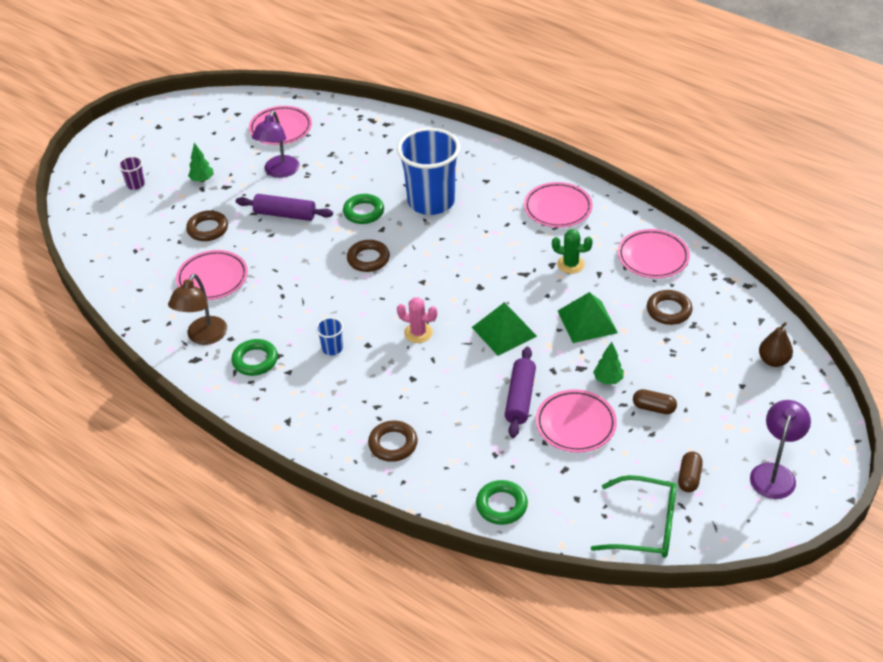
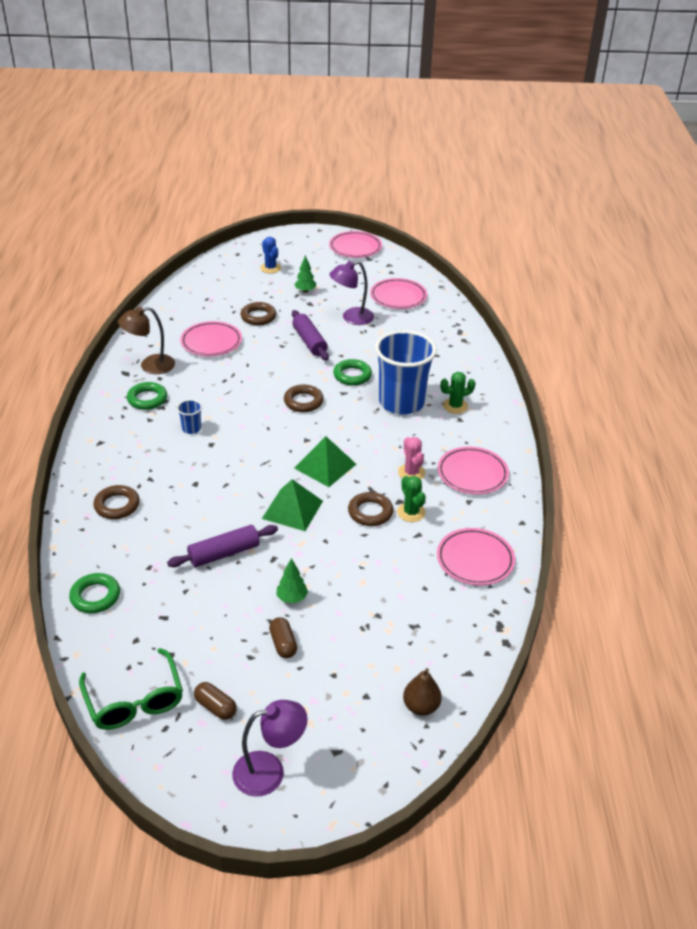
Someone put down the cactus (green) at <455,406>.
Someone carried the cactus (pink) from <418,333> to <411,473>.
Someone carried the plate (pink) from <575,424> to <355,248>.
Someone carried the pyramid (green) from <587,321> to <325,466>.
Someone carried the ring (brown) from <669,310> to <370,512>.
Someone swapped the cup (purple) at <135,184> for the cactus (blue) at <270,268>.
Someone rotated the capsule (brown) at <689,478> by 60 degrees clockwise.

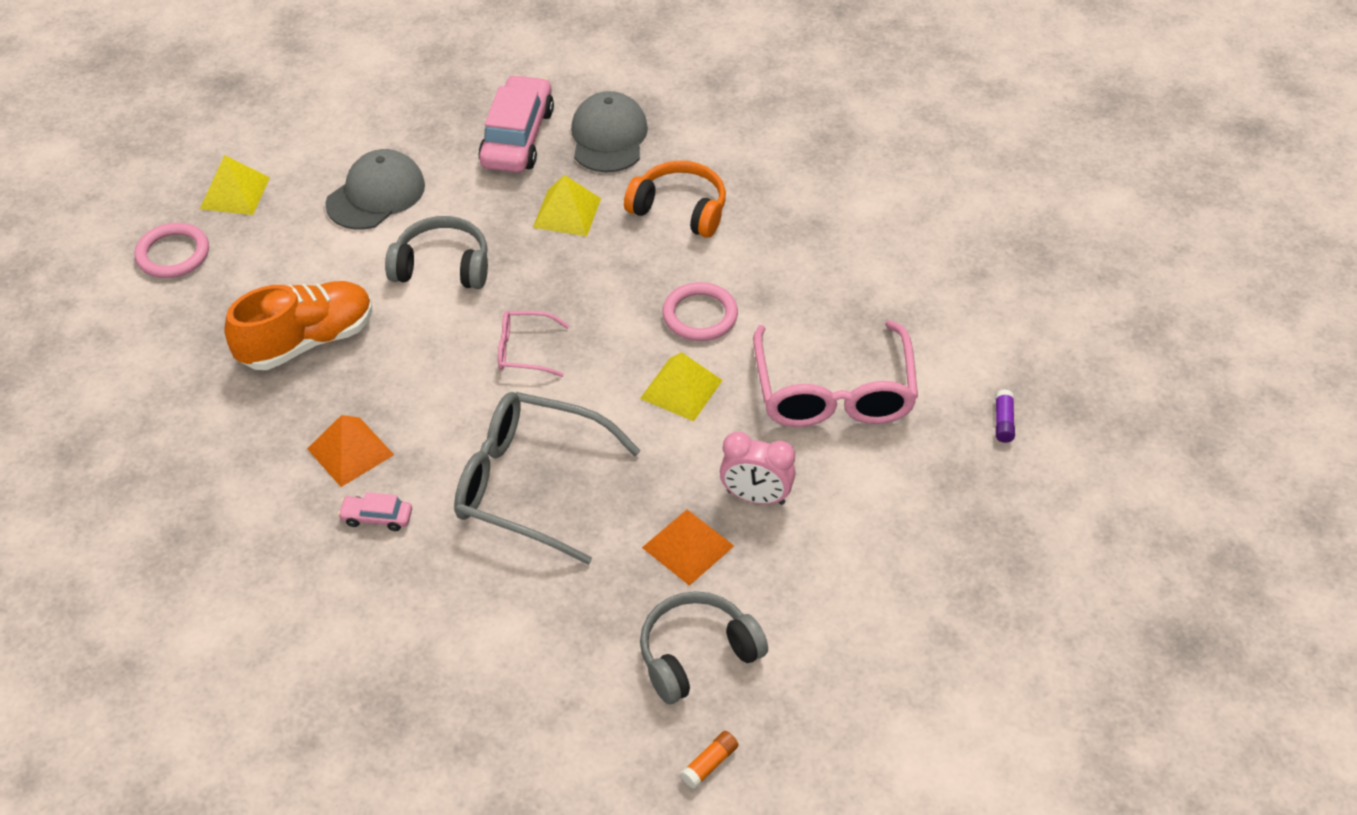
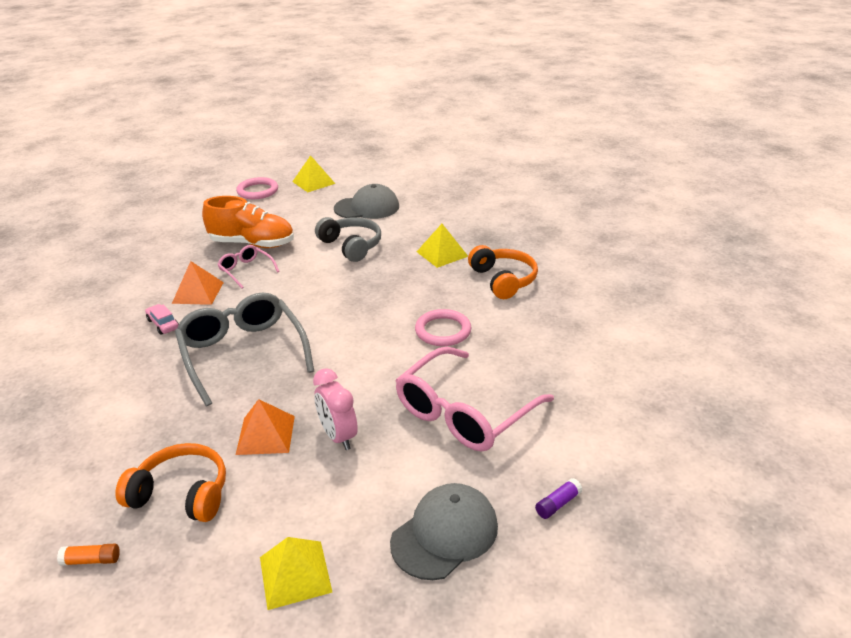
Someone took away the car (pink) at <517,137>.
Someone carried the glasses (pink) from <524,350> to <246,270>.
Someone carried the cap (grey) from <608,137> to <445,534>.
Someone carried the pyramid (yellow) from <681,389> to <295,574>.
Someone repainted the headphones (grey) at <697,654>, which became the headphones (orange) at <181,494>.

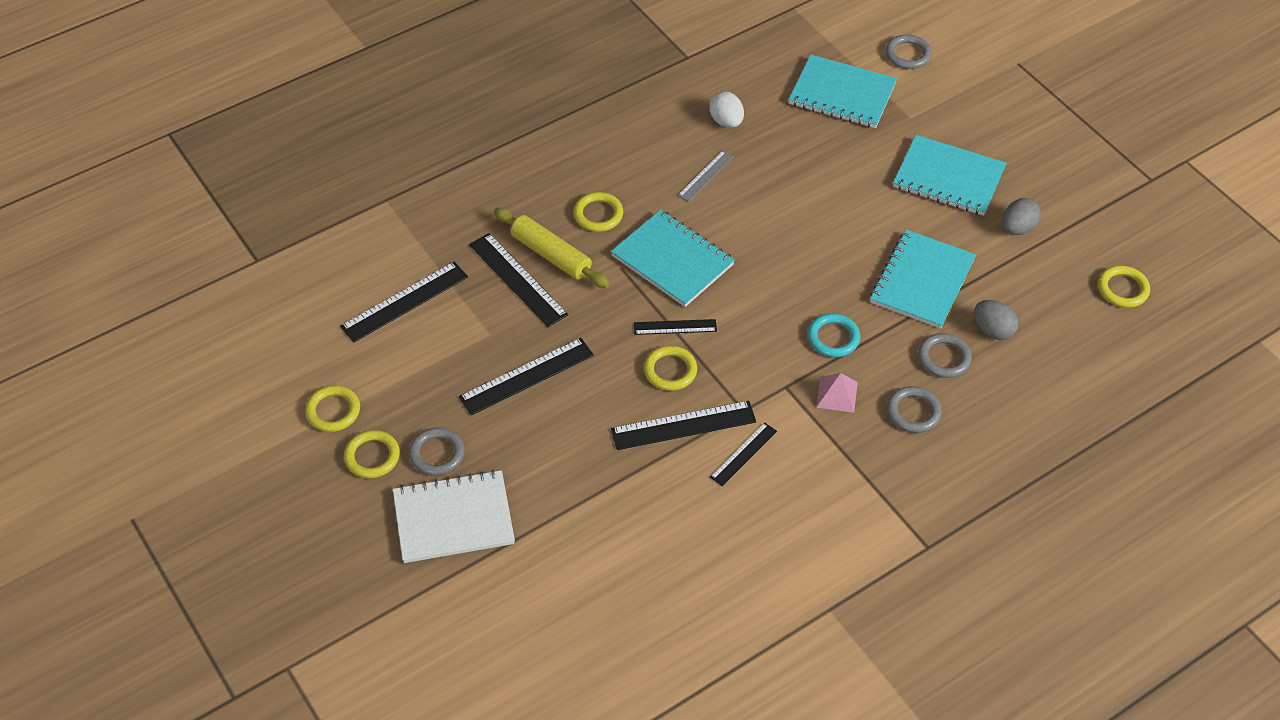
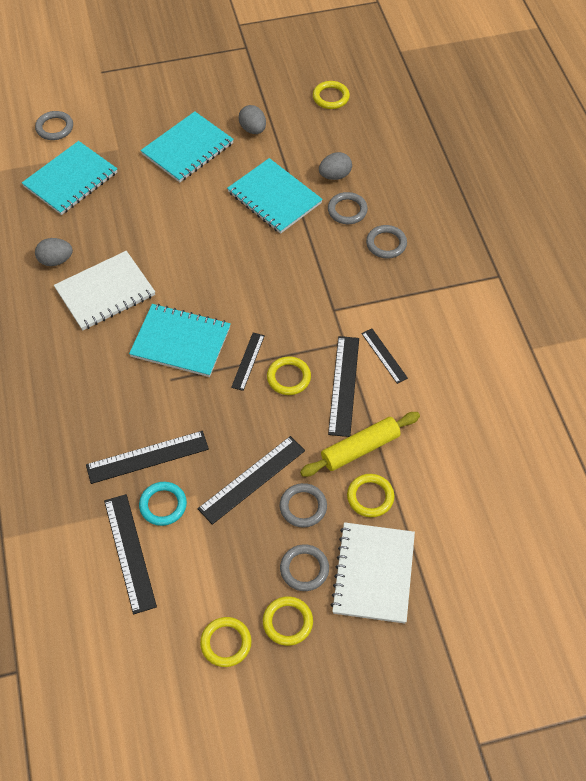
Someone took away the pyramid (pink) at <837,394>.
Someone put down the ring (grey) at <303,507>.
Someone carried the rolling pin (yellow) from <551,255> to <360,449>.
Someone carried the ring (yellow) from <598,214> to <370,497>.
Someone carried the ring (turquoise) from <833,338> to <163,505>.
Someone swapped the ruler (grey) at <705,176> for the notebook (white) at <105,292>.
Someone repainted the egg (white) at <726,121>, which became the egg (grey) at <56,260>.
Someone rotated the ruler (black) at <526,376> by 60 degrees clockwise.
Someone rotated the notebook (turquoise) at <672,260> by 45 degrees clockwise.

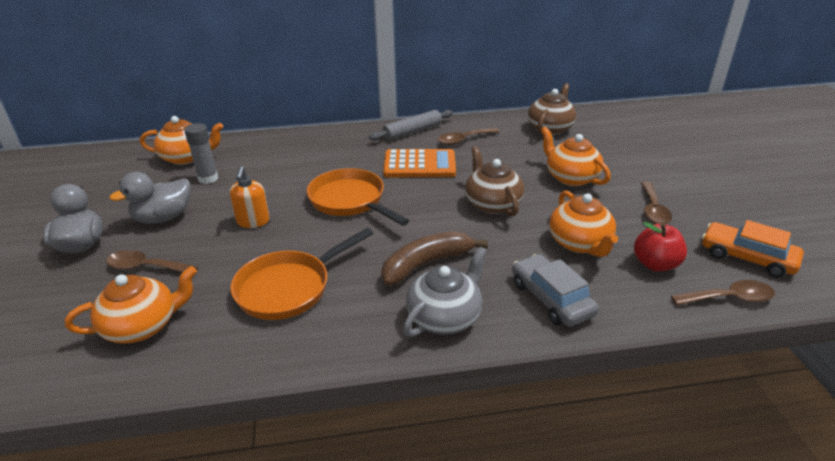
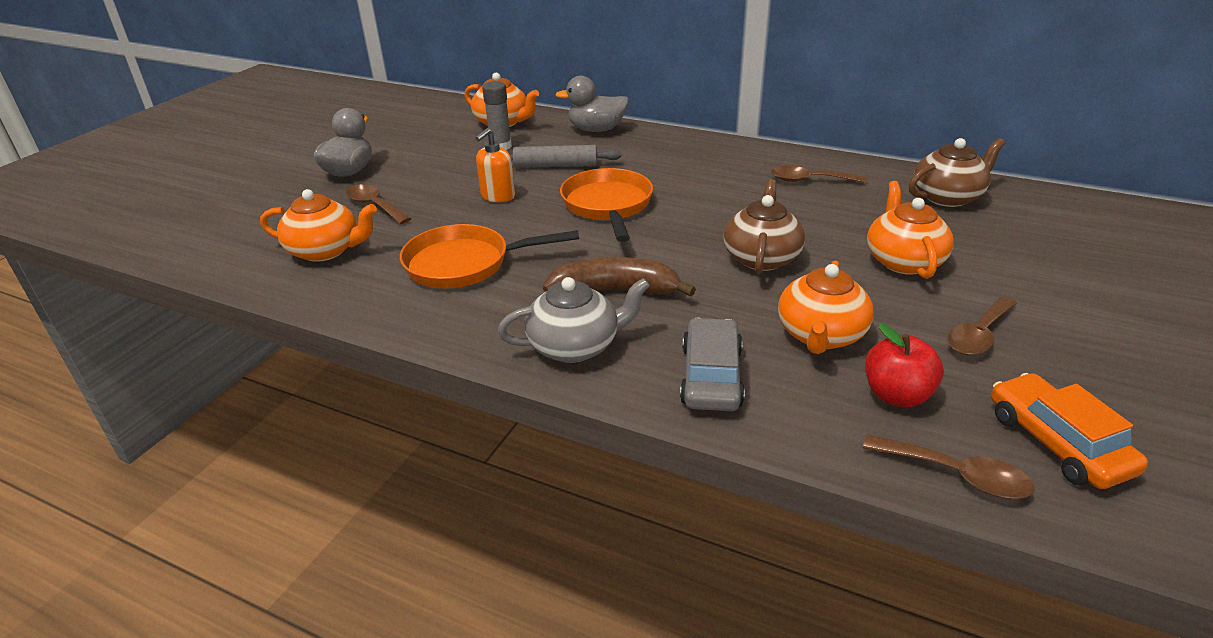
Someone took away the calculator (orange) at <419,165>.
Someone carried the duck (grey) from <163,218> to <596,130>.
Someone carried the rolling pin (grey) from <412,131> to <555,165>.

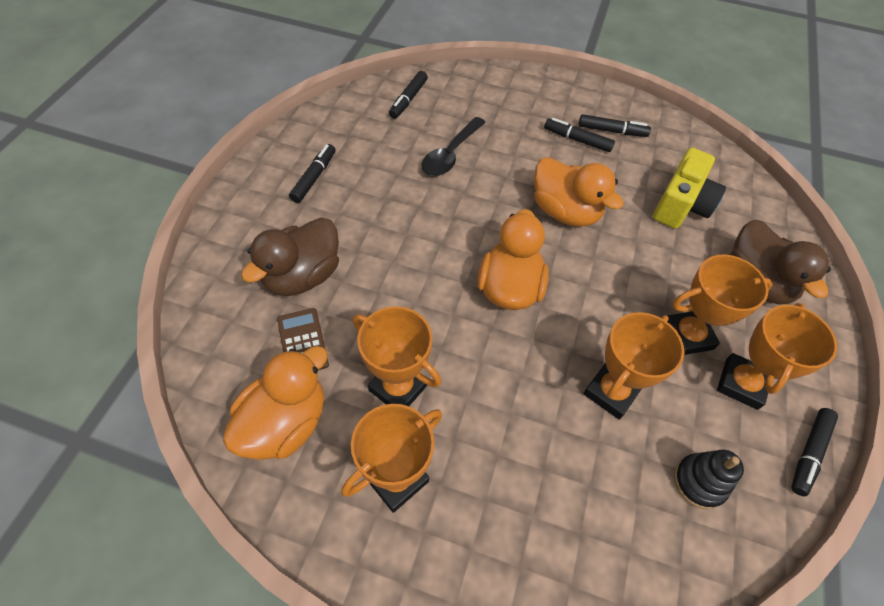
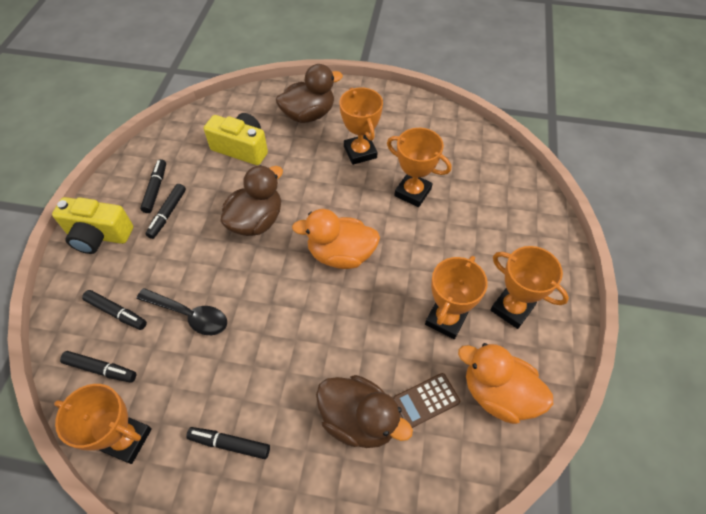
Someone took away the stacking toy (black) at <699,482>.
Someone put down the camera (yellow) at <99,235>.
Someone carried the trophy (orange) from <741,383> to <126,439>.
Someone carried the marker (black) from <808,453> to <117,313>.
Someone repainted the duck (orange) at <565,211>, which became the duck (brown) at <256,221>.

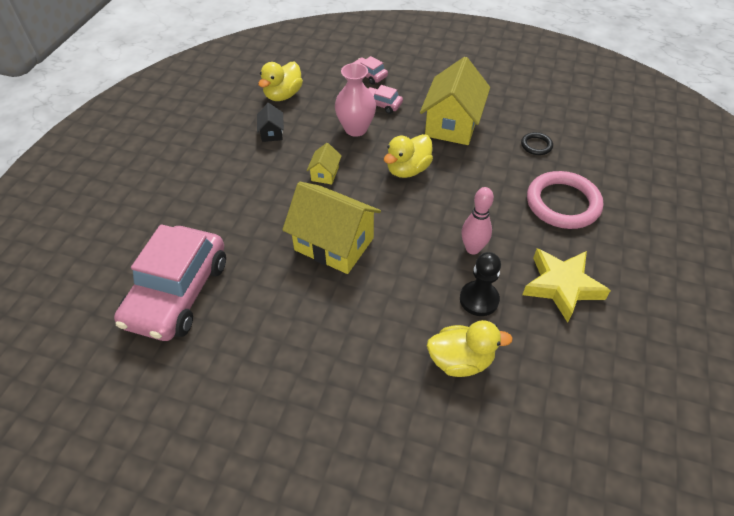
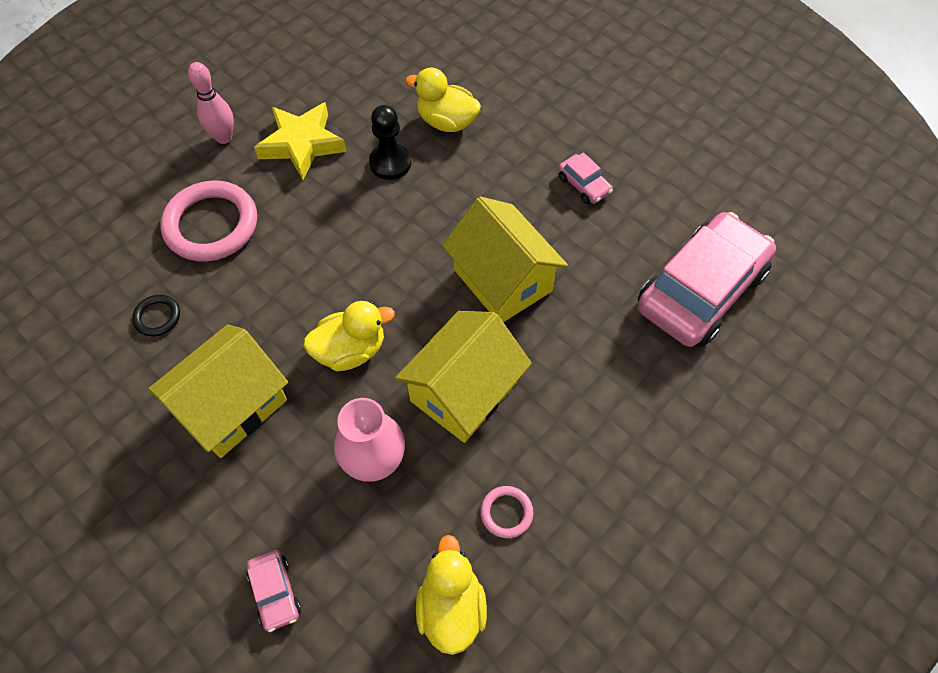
Someone carried the car (pink) from <382,104> to <583,185>.
Someone carried the bowling pin (pink) from <472,249> to <224,137>.
Someone swapped the house (black) at <272,133> for the ring (pink) at <506,513>.
Someone rotated the duck (yellow) at <283,95> by 60 degrees counterclockwise.
Someone scaled the house (yellow) at <325,174> by 2.19.

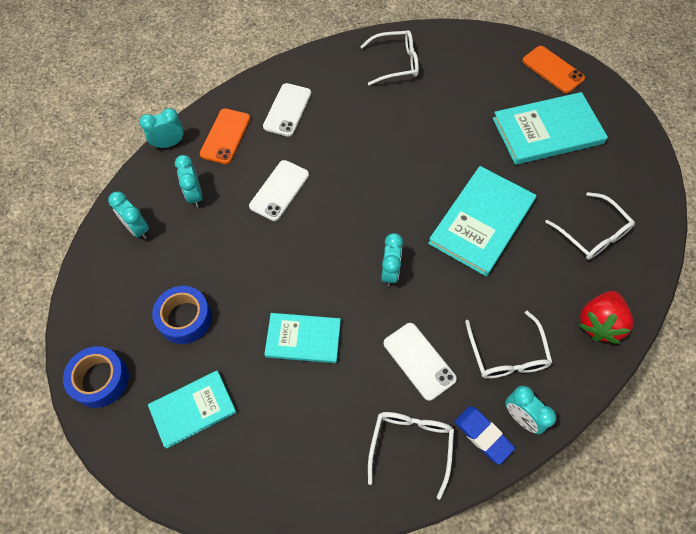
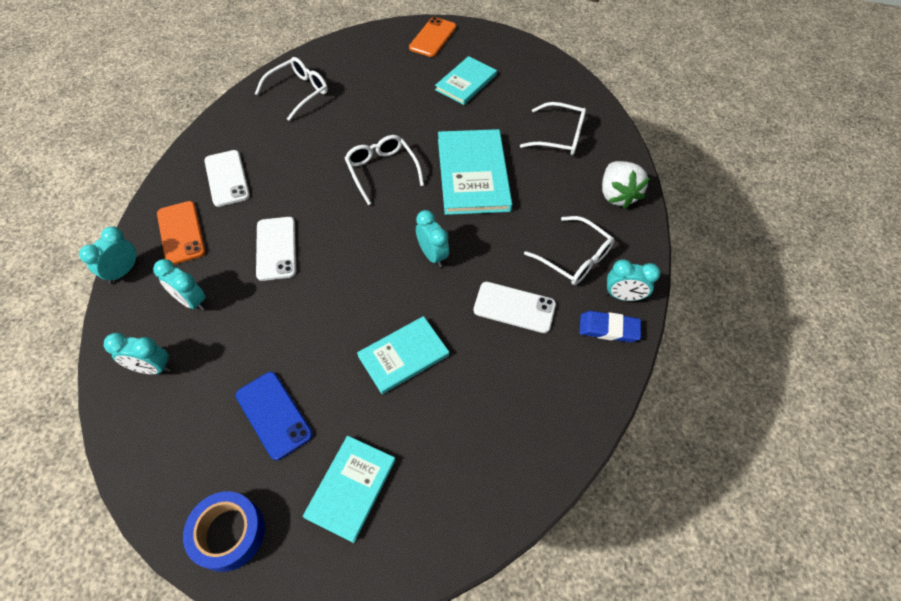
Someone carried the glasses (white) from <411,445> to <381,170>.
Someone swapped the tape (blue) at <185,318> for the phone (blue) at <274,415>.
Someone repainted the strawberry (red) at <599,323>, which became the strawberry (white) at <617,195>.
Someone rotated the phone (orange) at <553,69> by 75 degrees counterclockwise.
Someone scaled the book (turquoise) at <547,131> by 0.63.

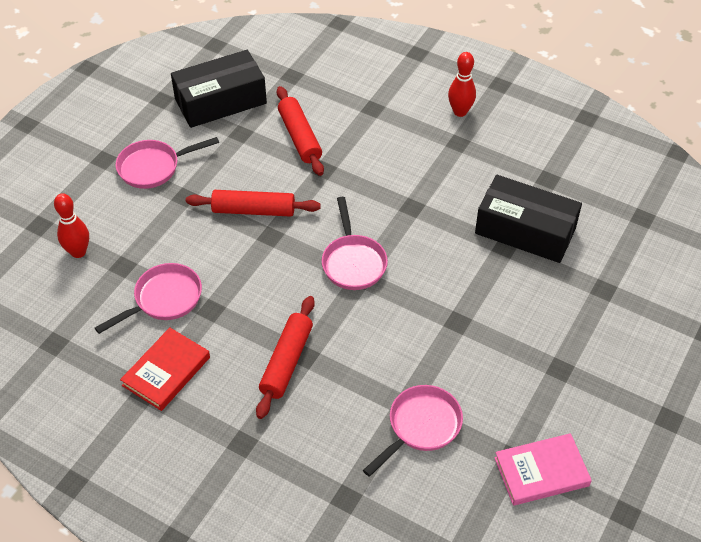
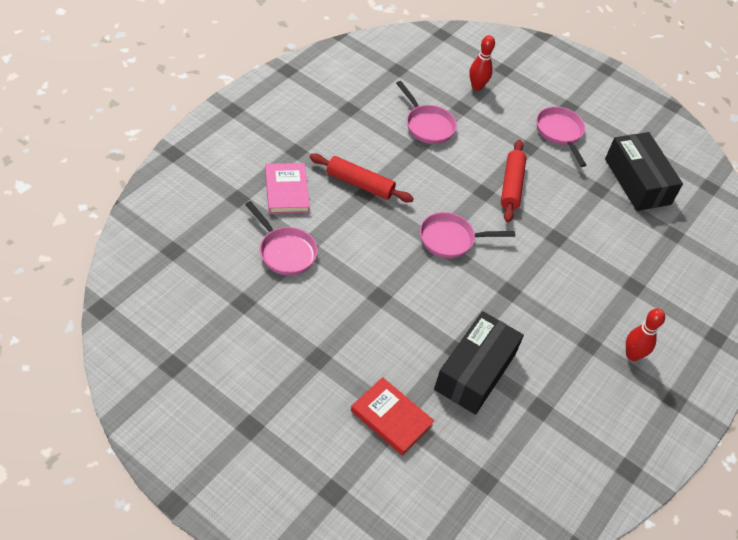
Someone took away the rolling pin (red) at <300,137>.
Someone carried the book (red) from <166,371> to <391,418>.
Someone carried the book (pink) from <541,472> to <286,191>.

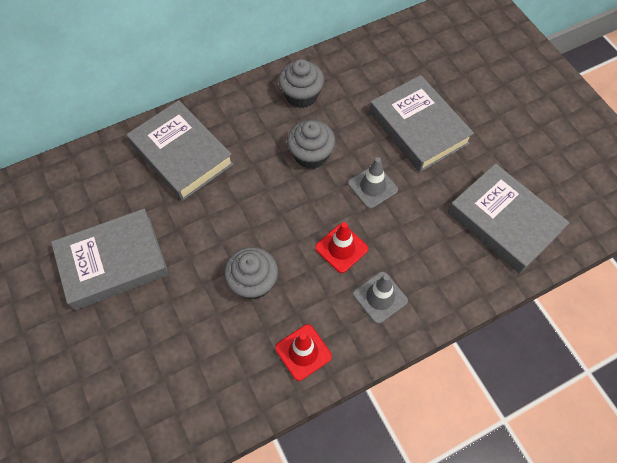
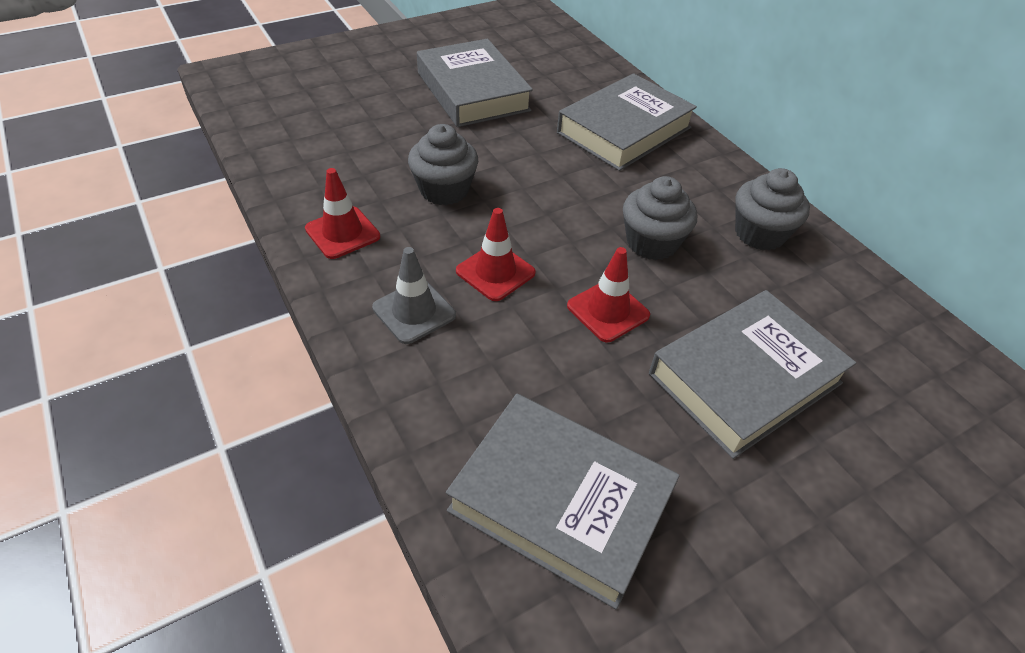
Someone repainted the traffic cone (grey) at <372,187>, which became the traffic cone (red) at <608,311>.
Someone rotated the book (grey) at <504,222> by 75 degrees clockwise.

